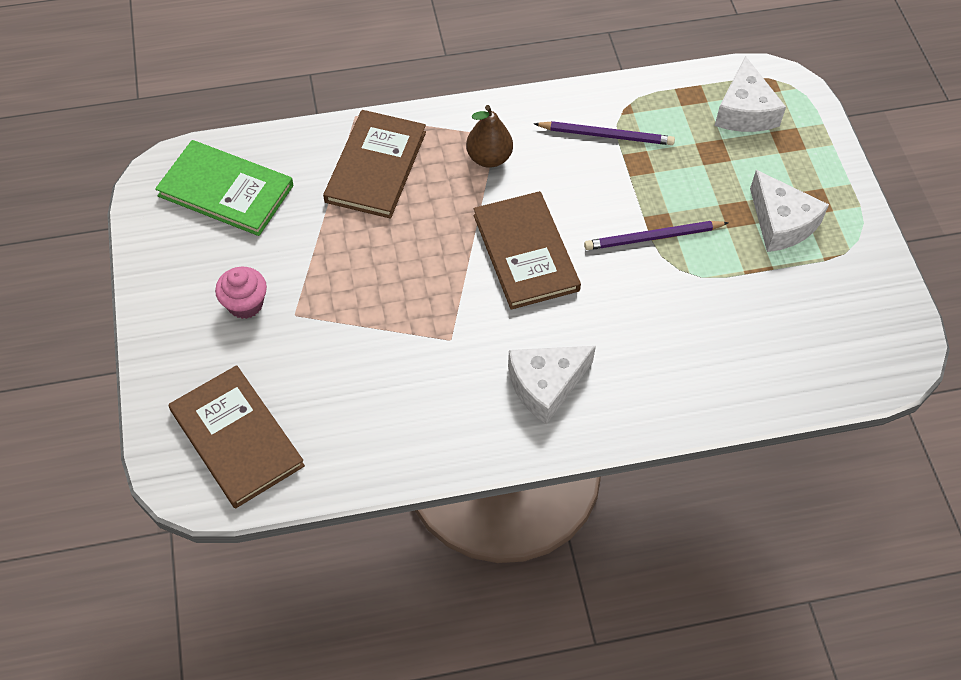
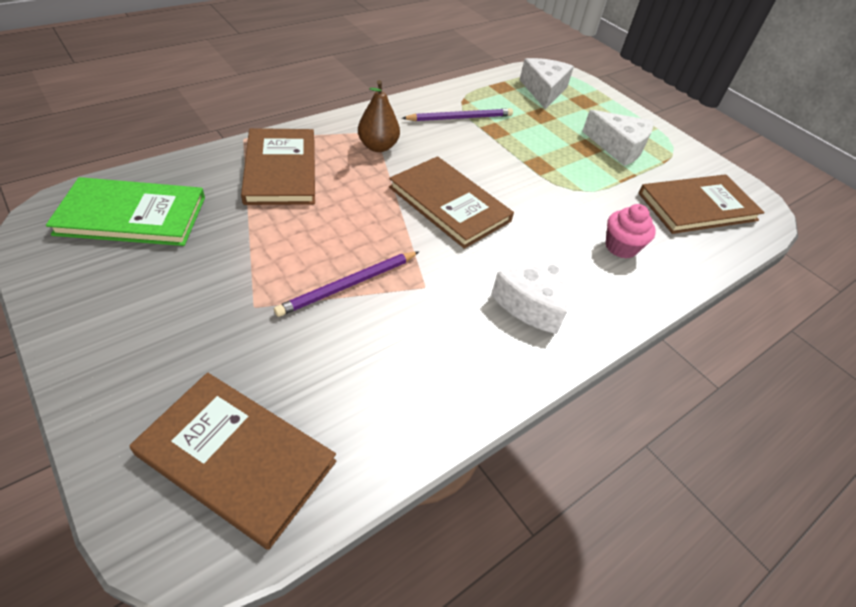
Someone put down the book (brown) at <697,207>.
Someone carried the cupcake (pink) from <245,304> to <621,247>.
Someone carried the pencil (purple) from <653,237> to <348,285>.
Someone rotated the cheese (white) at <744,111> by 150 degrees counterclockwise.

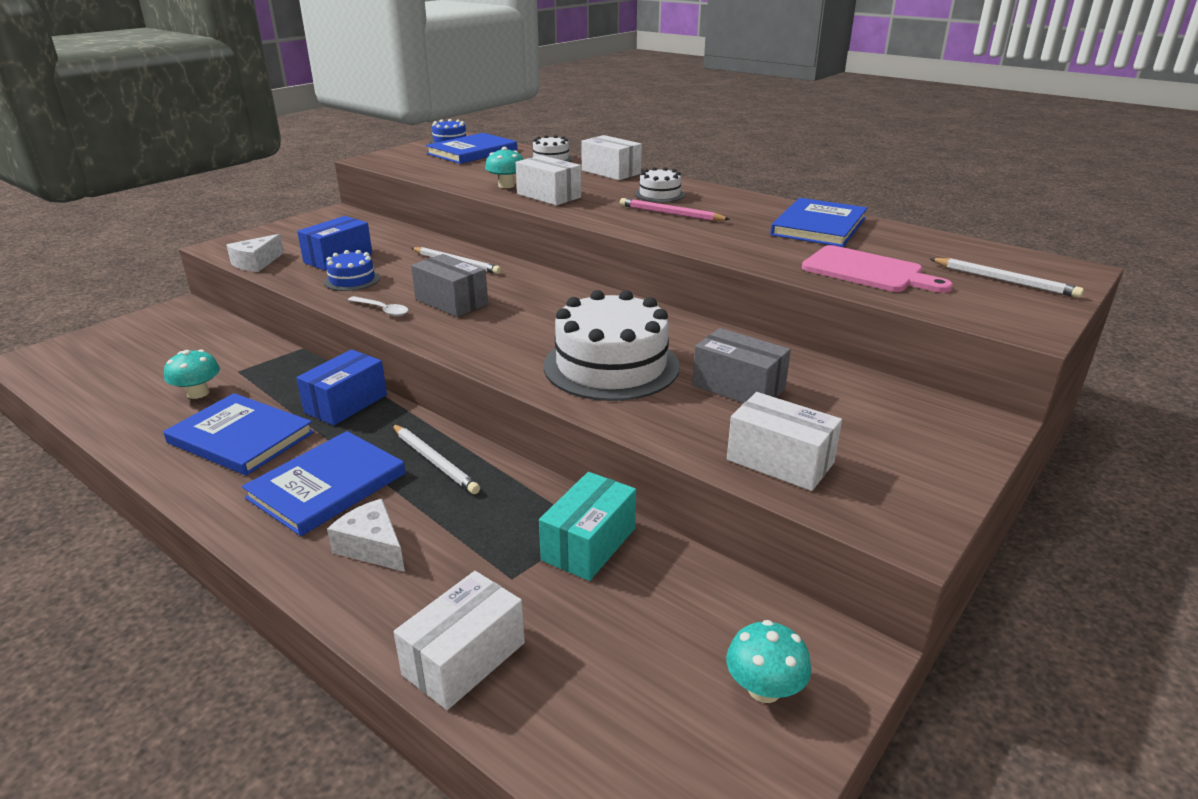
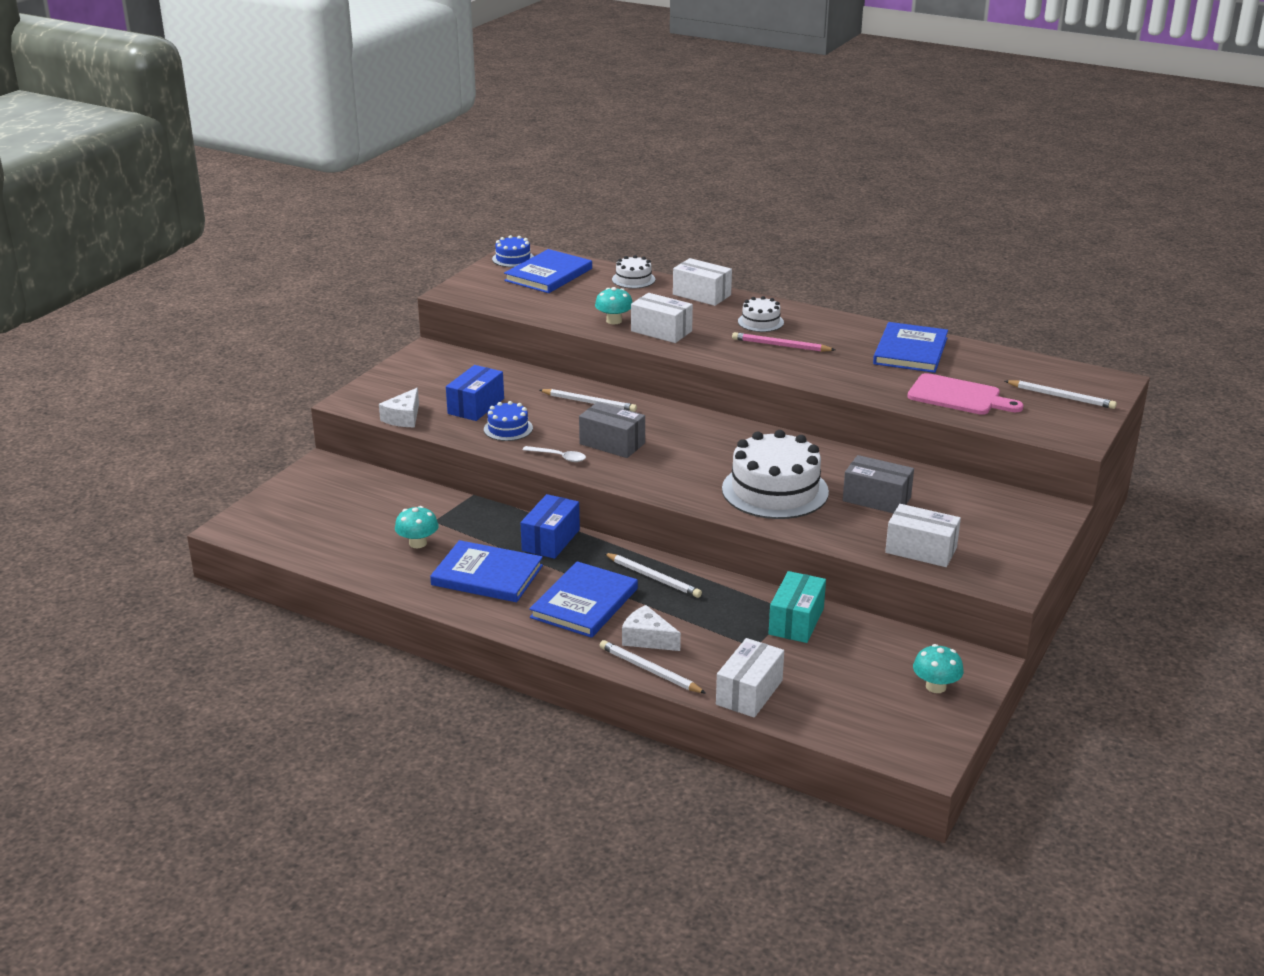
Someone put down the pencil (white) at <649,670>.

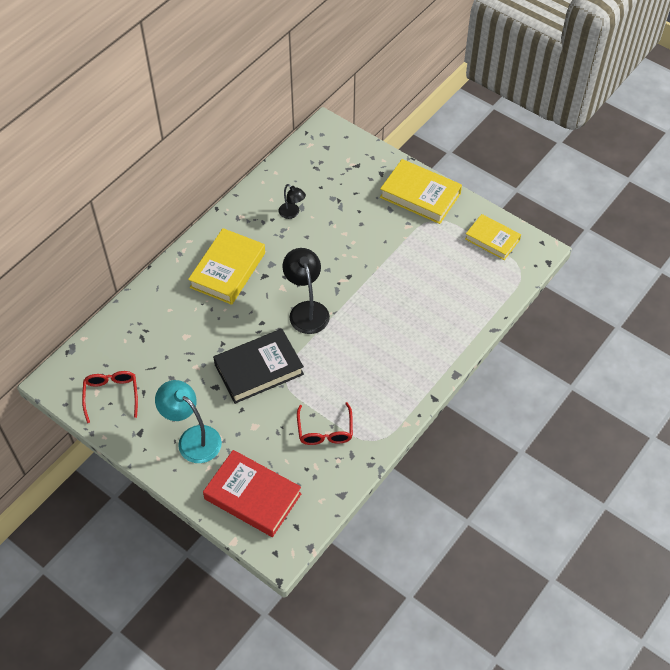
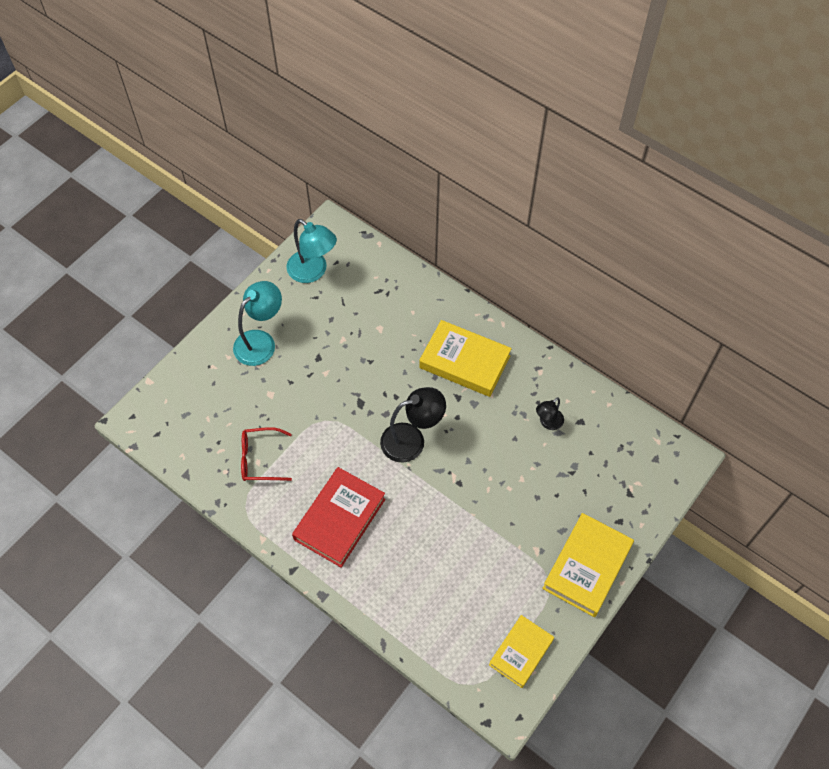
Someone took away the book (black) at <259,369>.
Someone carried the book (red) from <252,496> to <339,519>.
Someone swapped the glasses (red) at <111,395> for the lamp (turquoise) at <313,272>.

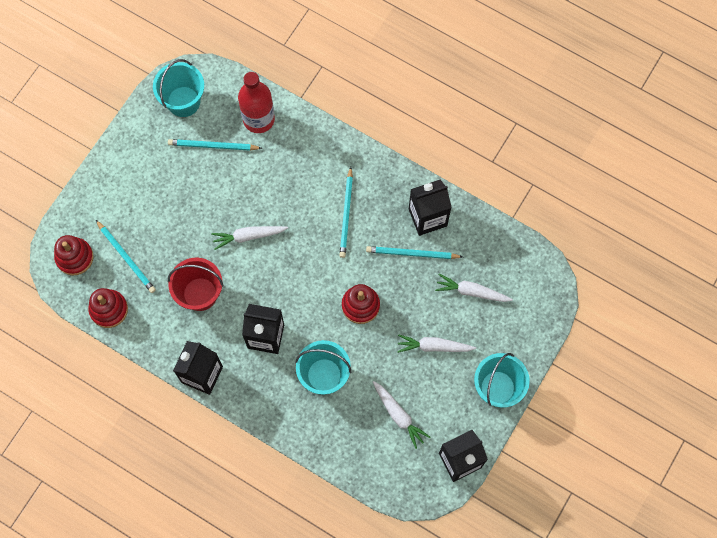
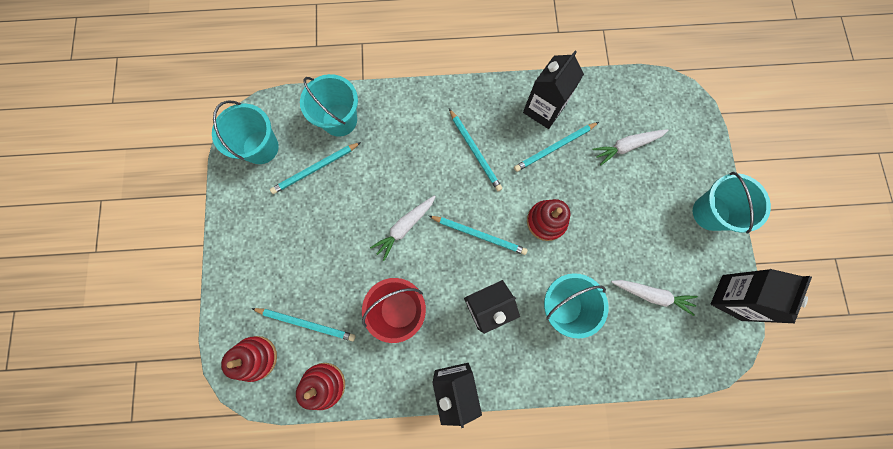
Someone took away the carrot (white) at <433,346>.
Someone put down the pencil (turquoise) at <479,235>.
Someone swapped the bottle (red) at <259,119> for the bucket (turquoise) at <339,120>.

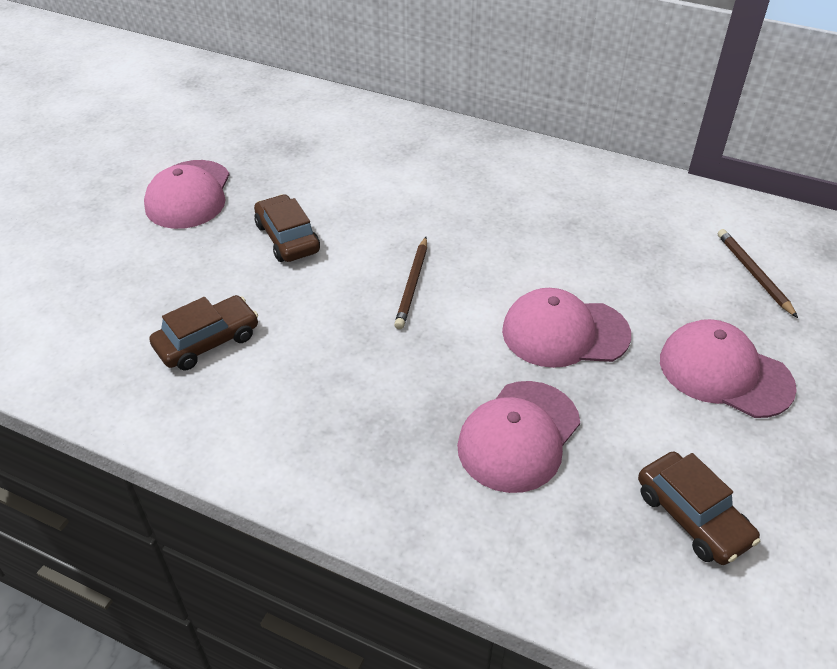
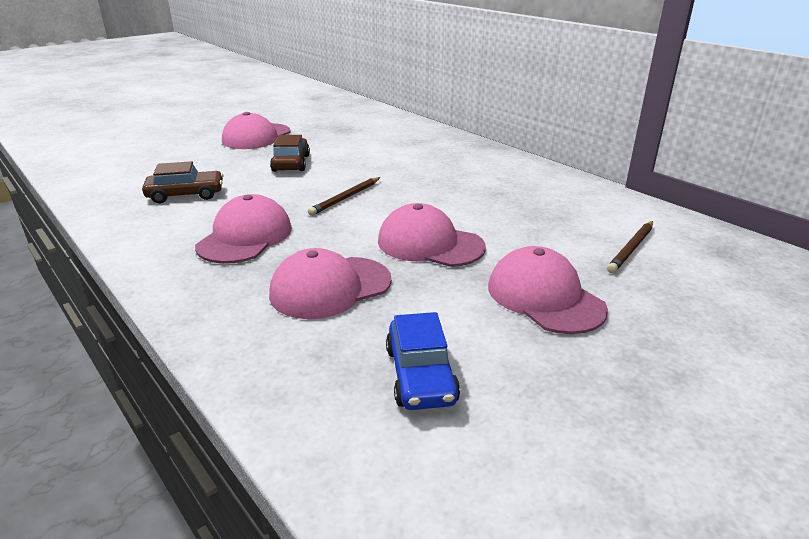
Someone put down the cap (pink) at <245,237>.
Someone repainted the car (brown) at <692,516>, which became the car (blue) at <421,375>.
Someone rotated the pencil (brown) at <753,274> by 150 degrees counterclockwise.

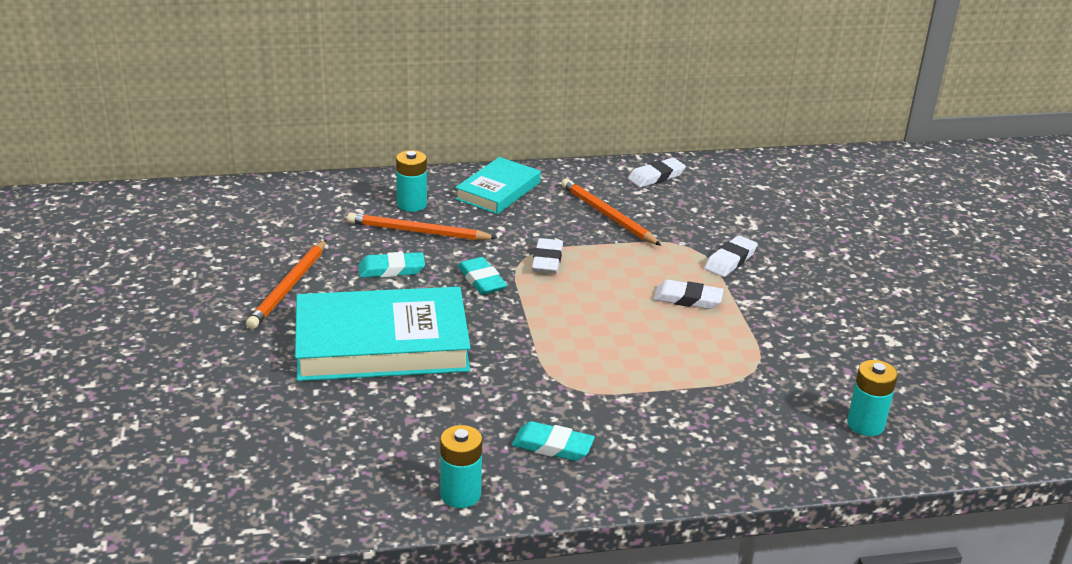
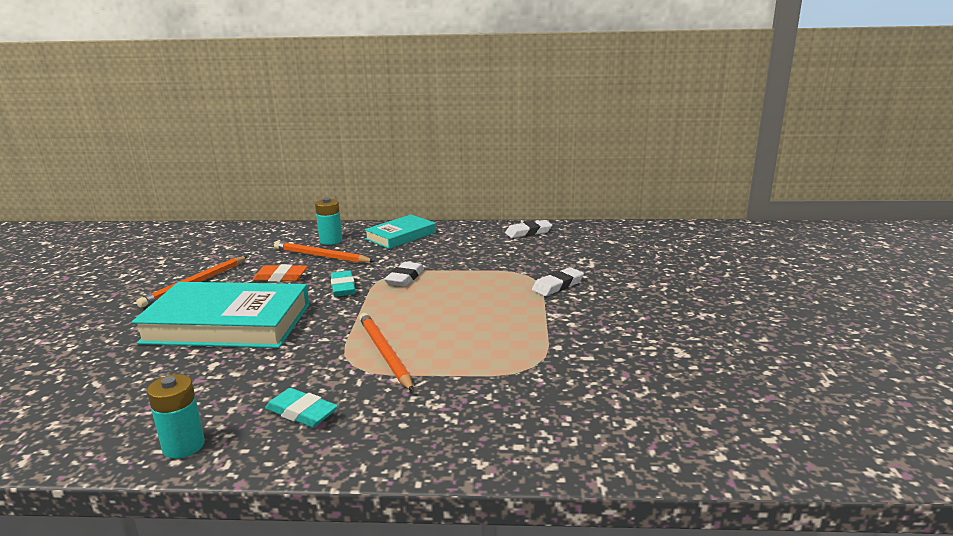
Someone took away the eraser (white) at <687,299>.
Someone took away the battery (turquoise) at <865,424>.
Someone carried the pencil (orange) from <607,215> to <384,353>.
Someone repainted the eraser (turquoise) at <391,269>, which became the eraser (orange) at <280,277>.

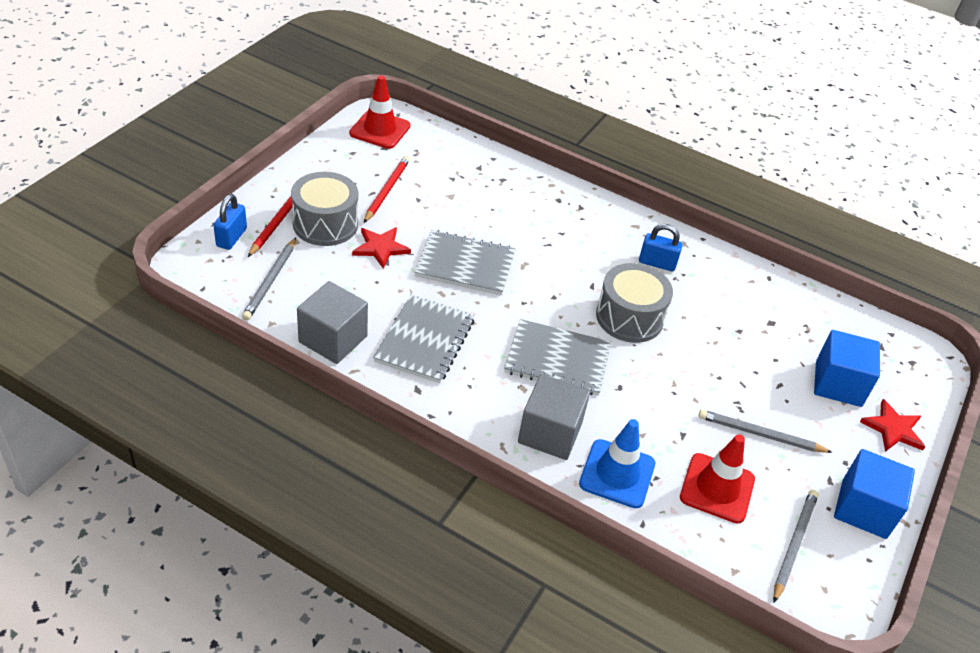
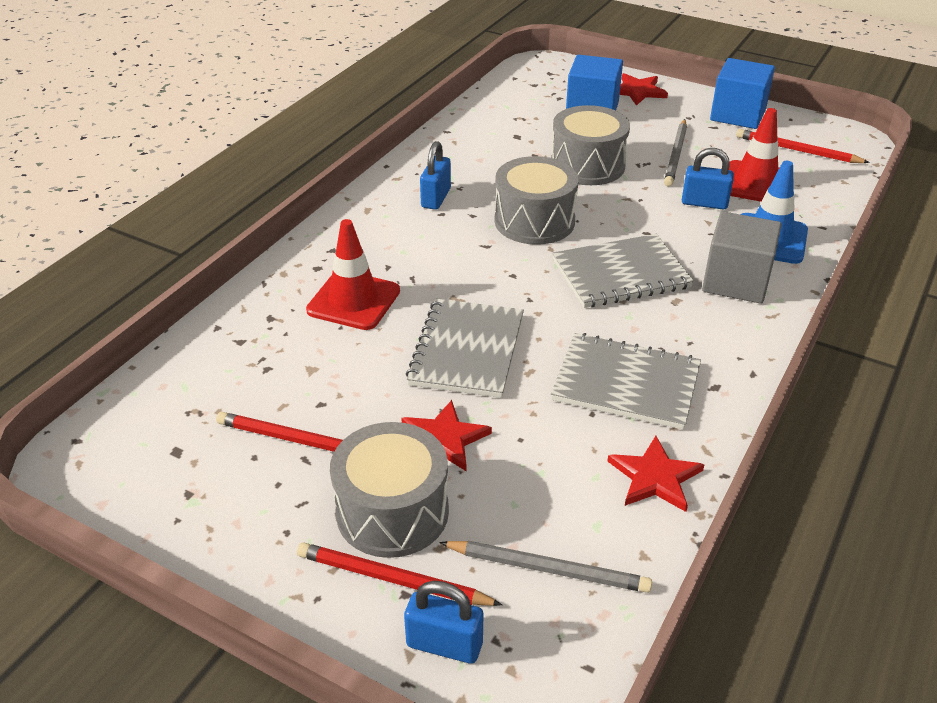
Someone put down the drum (grey) at <587,165>.
Someone put down the padlock (blue) at <704,203>.
Someone carried the traffic cone (red) from <380,130> to <353,301>.
Someone swapped the cube (grey) at <333,339> for the star (red) at <654,477>.
Someone repainted the pencil (grey) at <793,544>, which became the pencil (red) at <797,150>.
Someone rotated the notebook (grey) at <557,359> by 60 degrees clockwise.

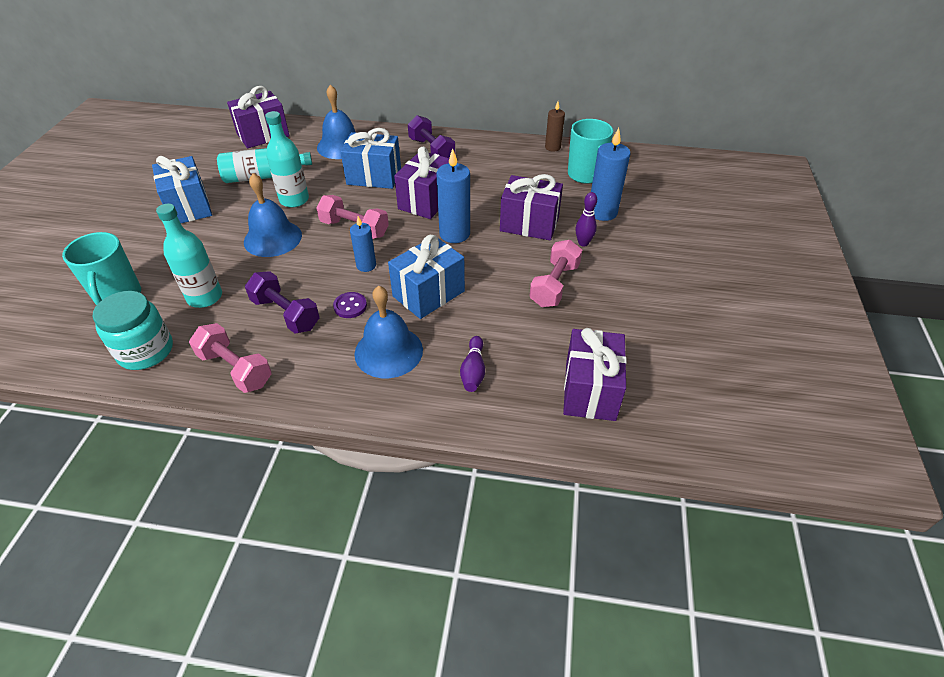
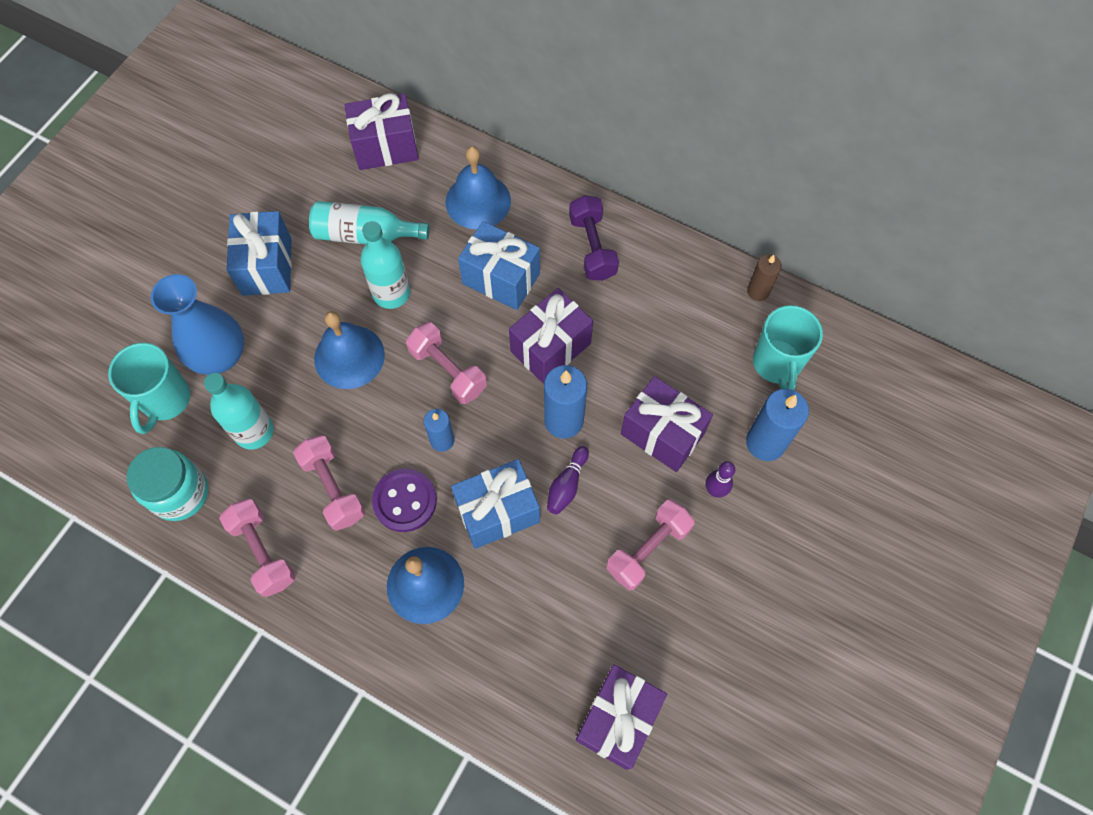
Someone put down the vase (blue) at <220,356>.
Someone carried the bowling pin (purple) from <473,371> to <567,485>.
Someone repainted the dumbbell (purple) at <286,314>, which became the dumbbell (pink) at <333,488>.
Someone scaled the button (purple) at <350,306> by 1.64.

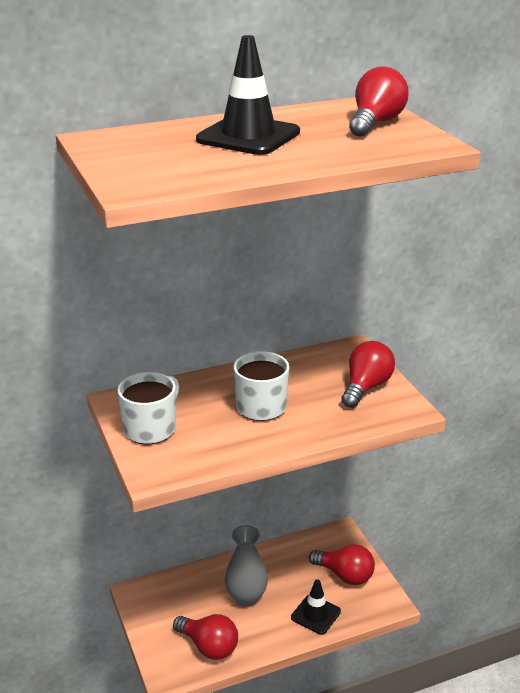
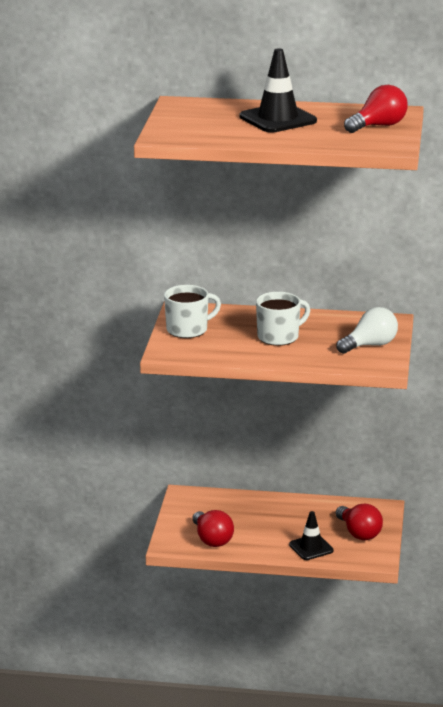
Someone took away the vase (grey) at <246,597>.
Someone repainted the light bulb (red) at <366,387>, which became the light bulb (white) at <370,345>.

